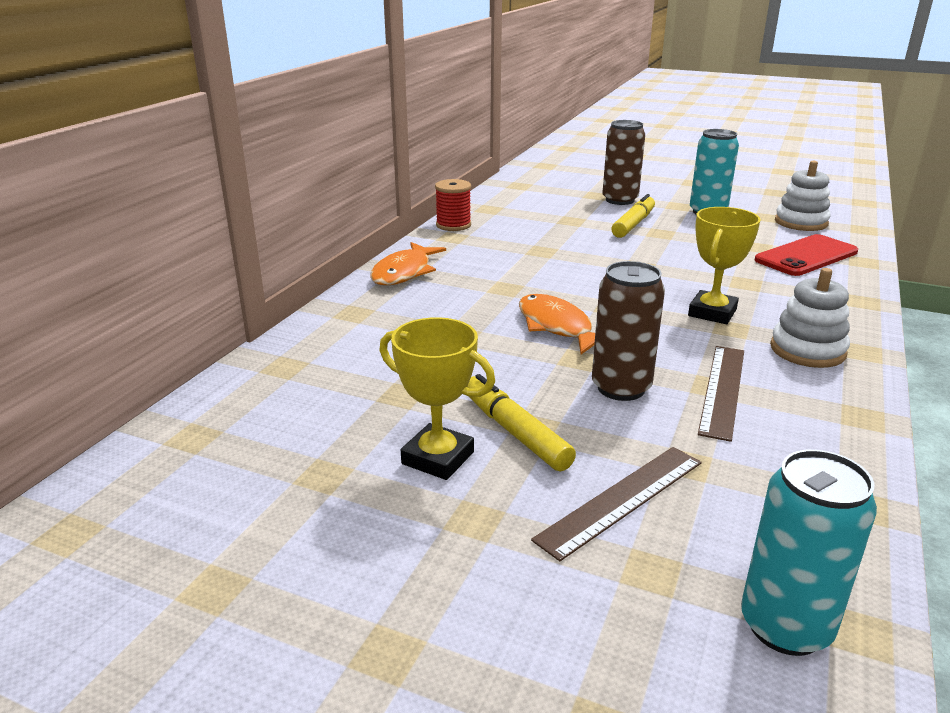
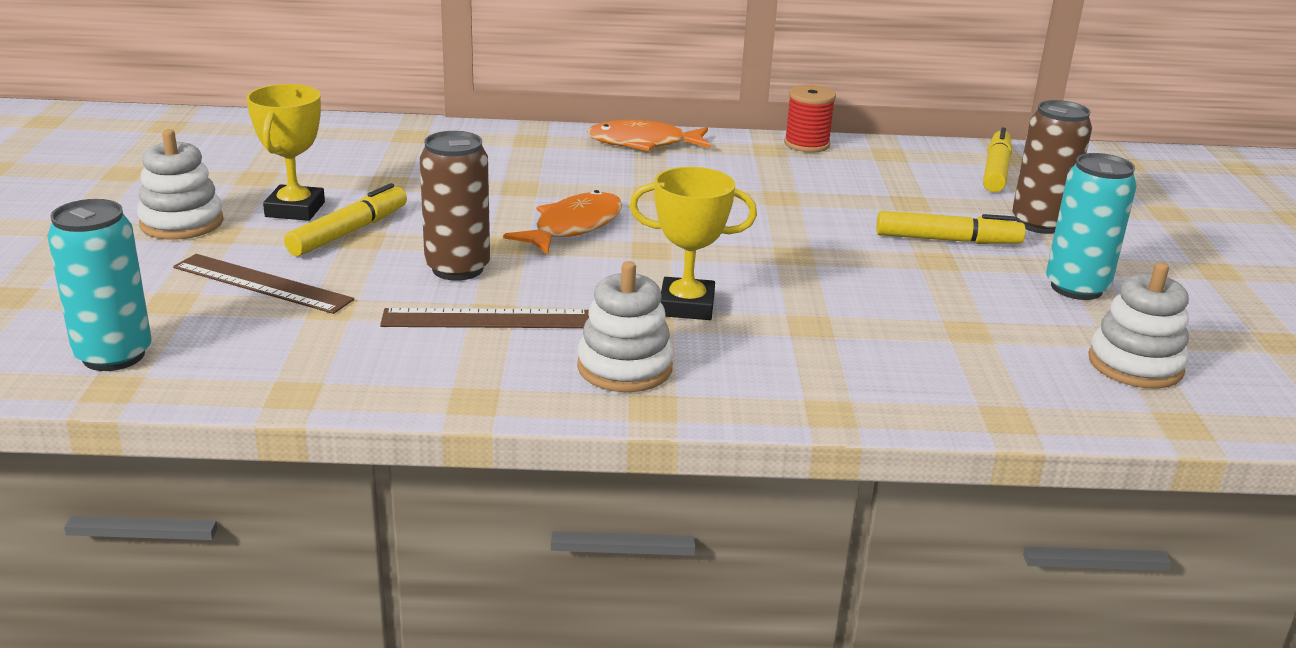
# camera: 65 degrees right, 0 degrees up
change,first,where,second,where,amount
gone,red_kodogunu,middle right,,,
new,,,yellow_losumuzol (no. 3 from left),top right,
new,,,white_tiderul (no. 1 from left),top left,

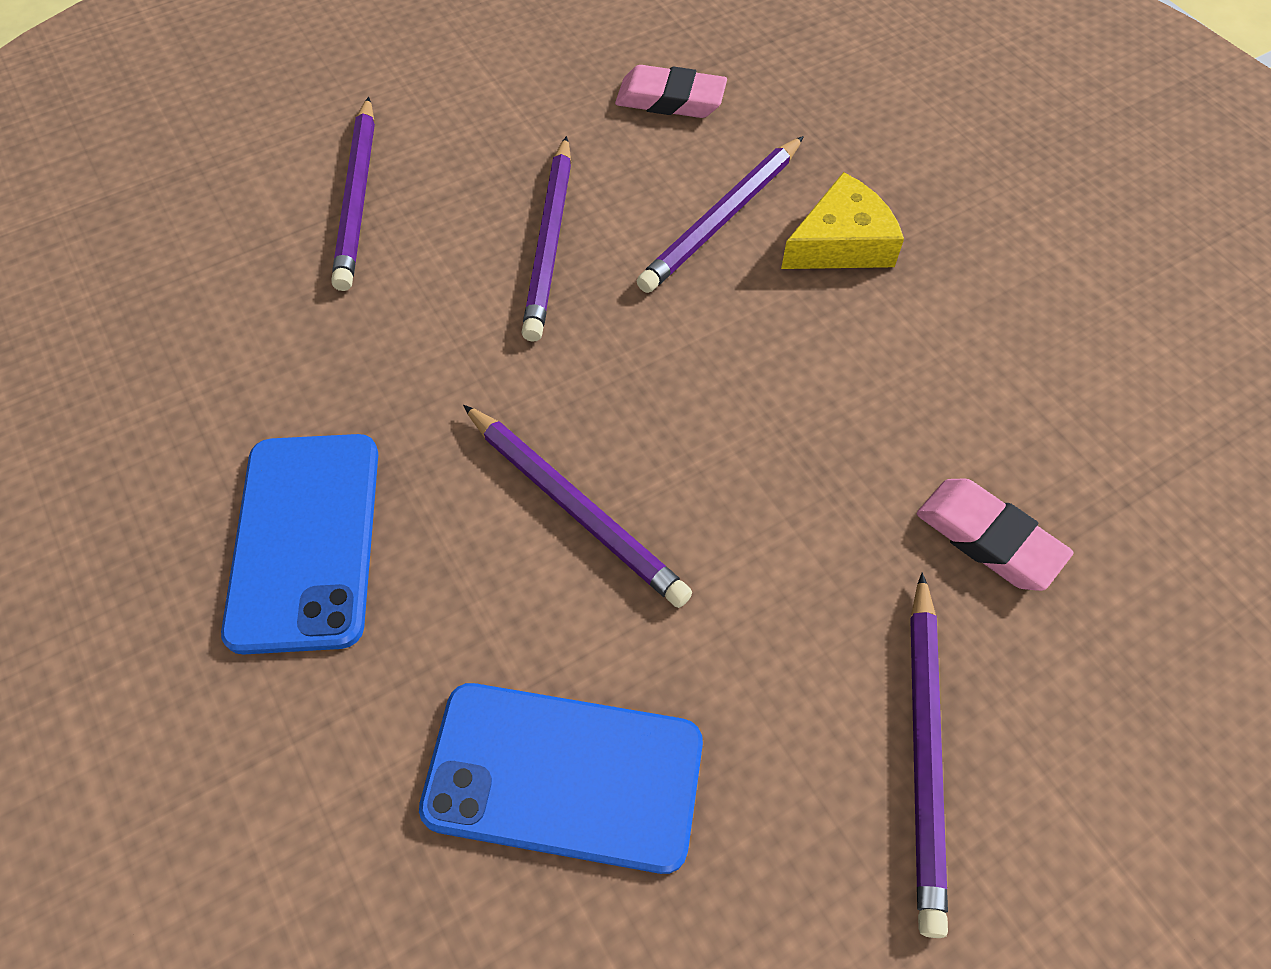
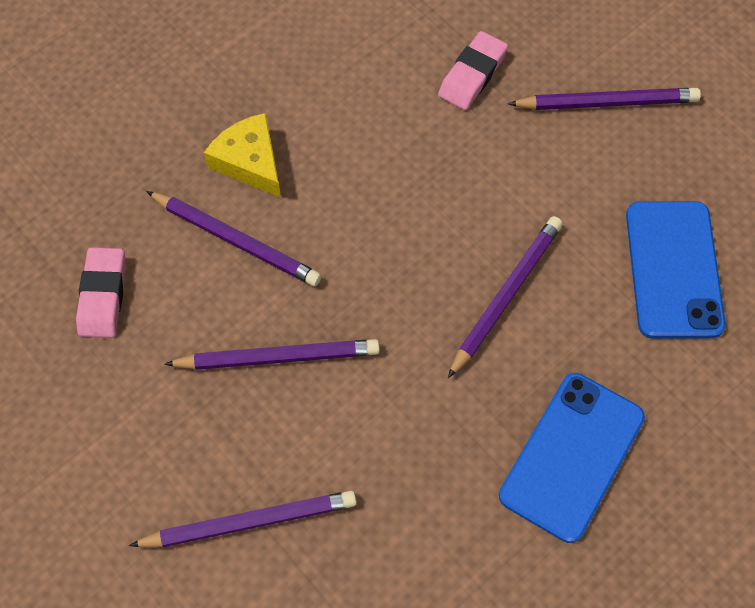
# camera: 100 degrees left, 5 degrees up
change,first,where,second,where,amount
rotated,blue_kodogunu (no. 1 from left),middle left,,bottom right,45 degrees counterclockwise

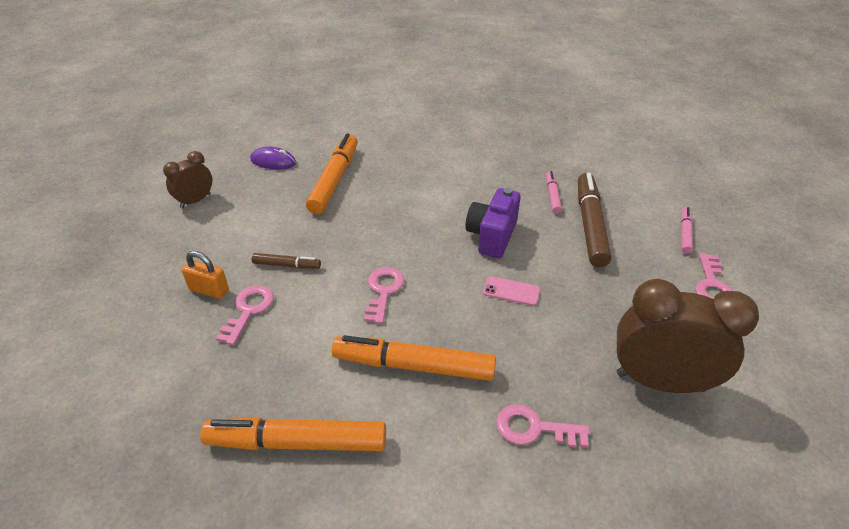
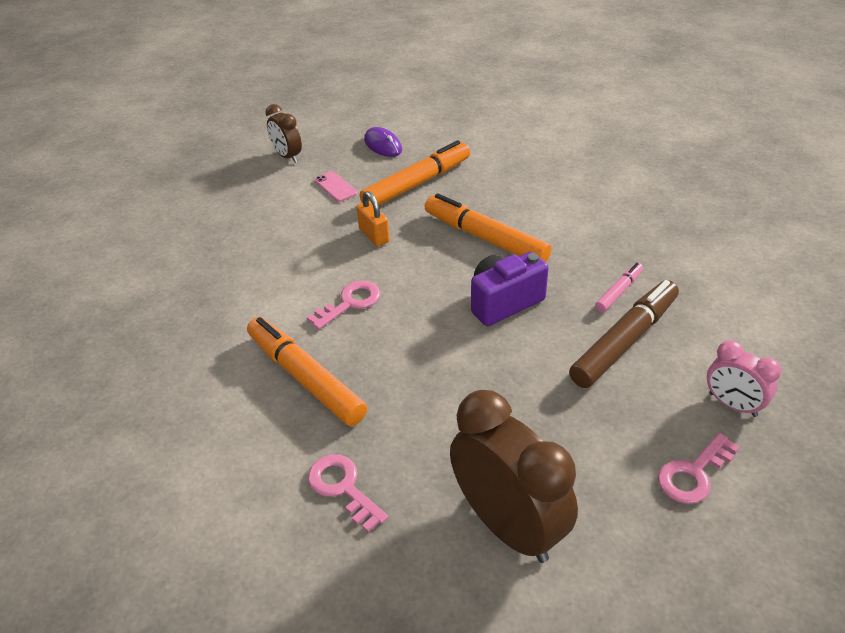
# camera: 40 degrees right, 0 degrees up
change,first,where,second,where,amount
rotated,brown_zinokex (no. 1 from left),middle left,,top centre,120 degrees counterclockwise
swapped,pink_losumuzol (no. 2 from left),middle right,pink_zinokex,middle right,
shifted,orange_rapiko,middle left,,centre,
gone,brown_losumuzol (no. 1 from left),centre,,,
shifted,pink_kodogunu,centre,,top centre,
gone,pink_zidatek (no. 1 from left),middle left,,,
shifted,orange_losumuzol (no. 1 from left in the first image),bottom centre,orange_losumuzol (no. 3 from left),centre,

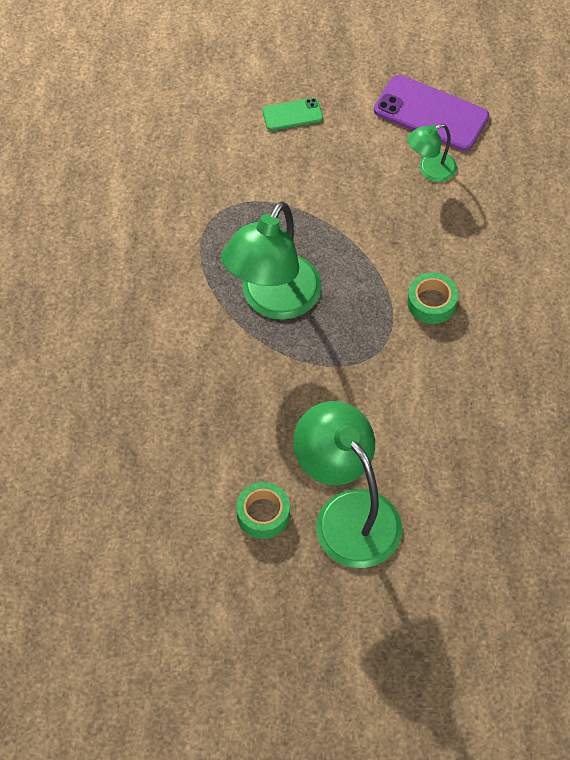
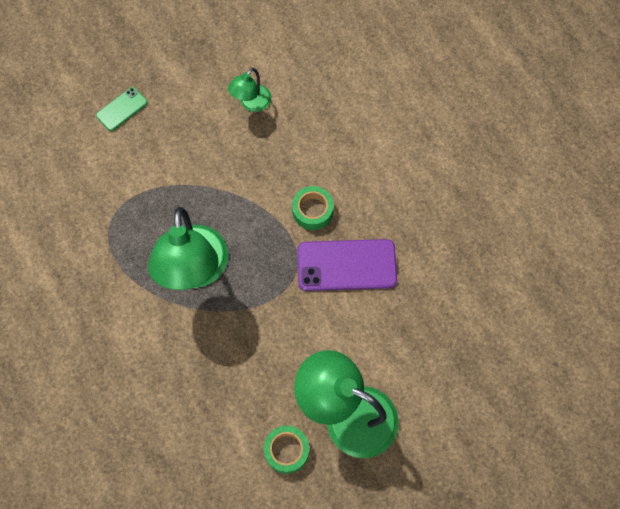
# camera: 30 degrees left, 10 degrees up
change,first,where,second,where,amount
shifted,purple_kodogunu,top right,,centre,

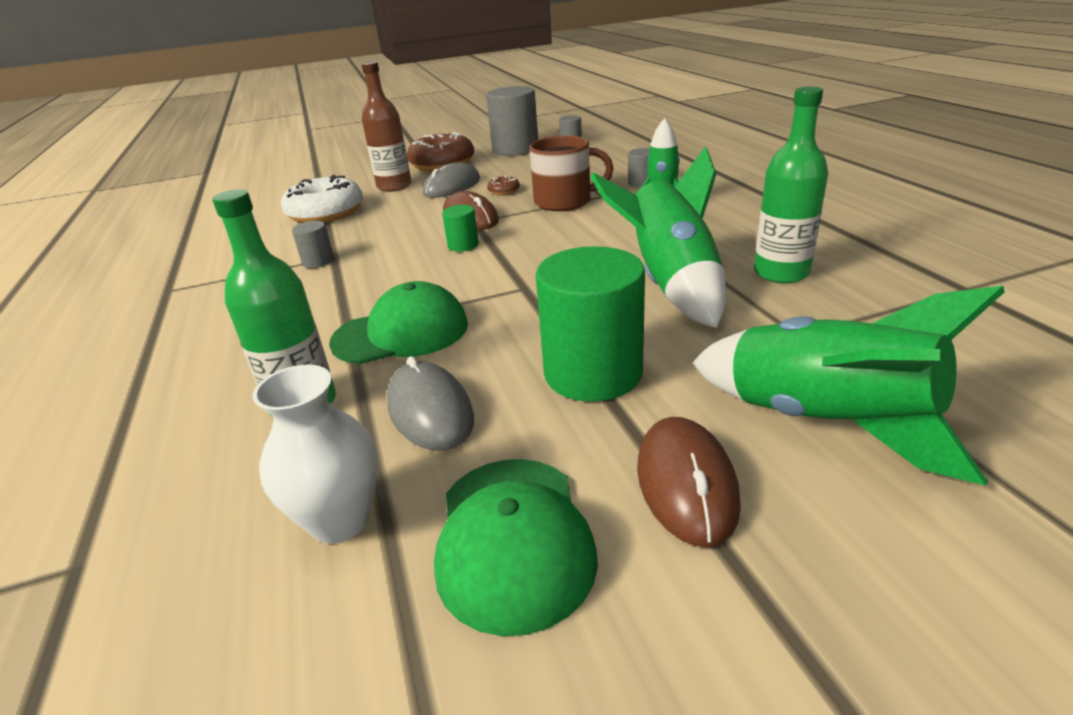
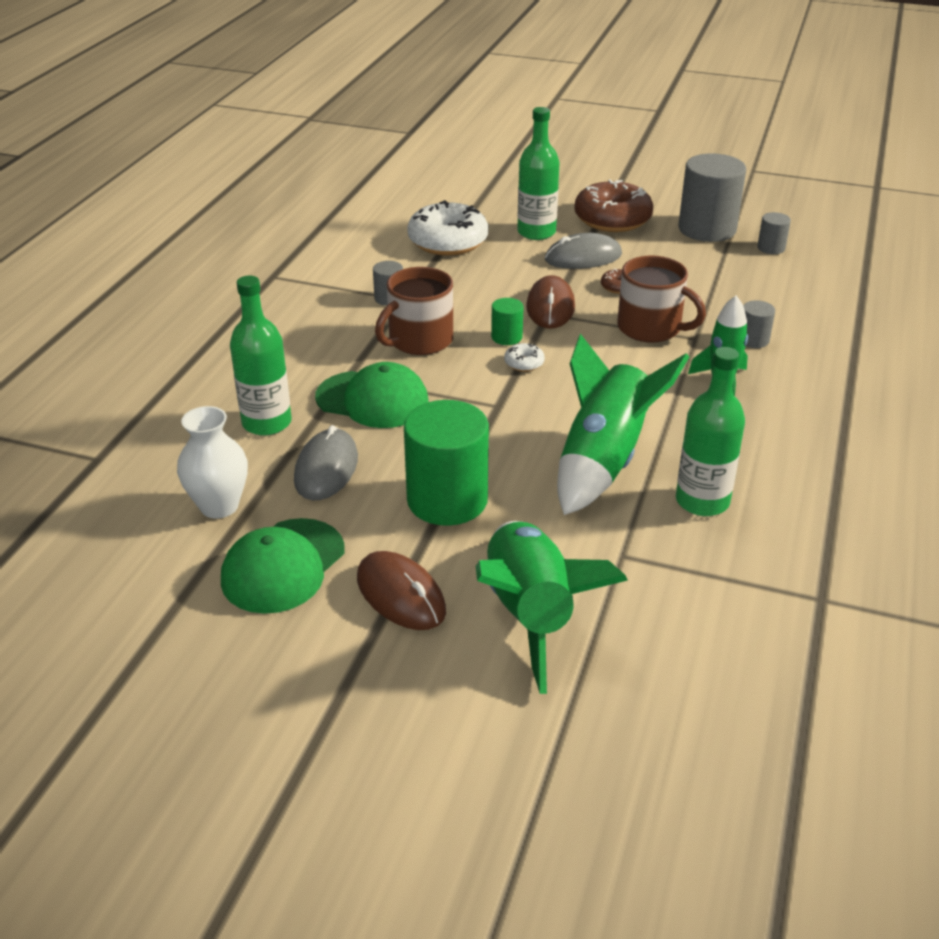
# camera: 35 degrees right, 5 degrees up
change,first,where,second,where,amount
repainted,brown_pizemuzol,top centre,green_pizemuzol (no. 2 from left),top centre,
rotated,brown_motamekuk (no. 2 from left in the first image),bottom centre,brown_motamekuk (no. 1 from left),centre,75 degrees counterclockwise
new,,,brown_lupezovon (no. 1 from left),top centre,
new,,,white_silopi (no. 2 from left),centre,

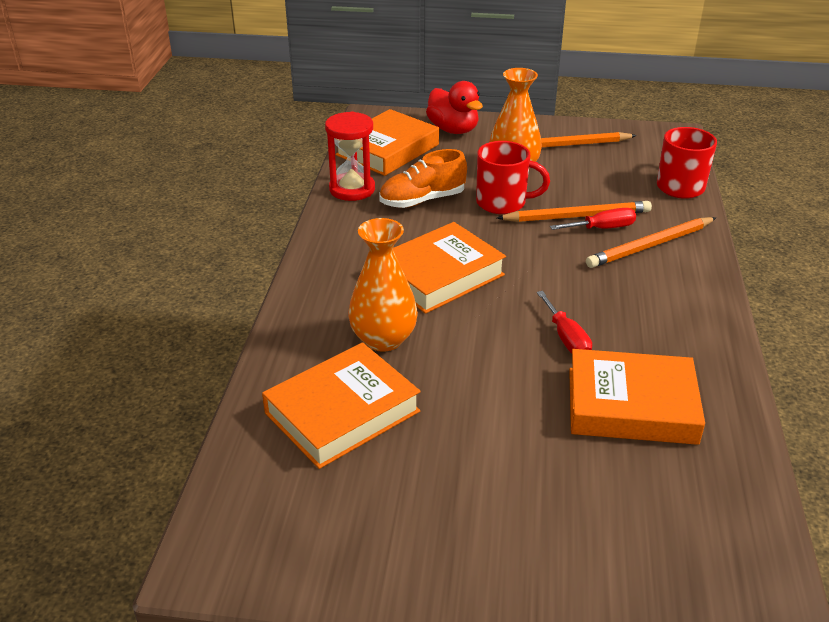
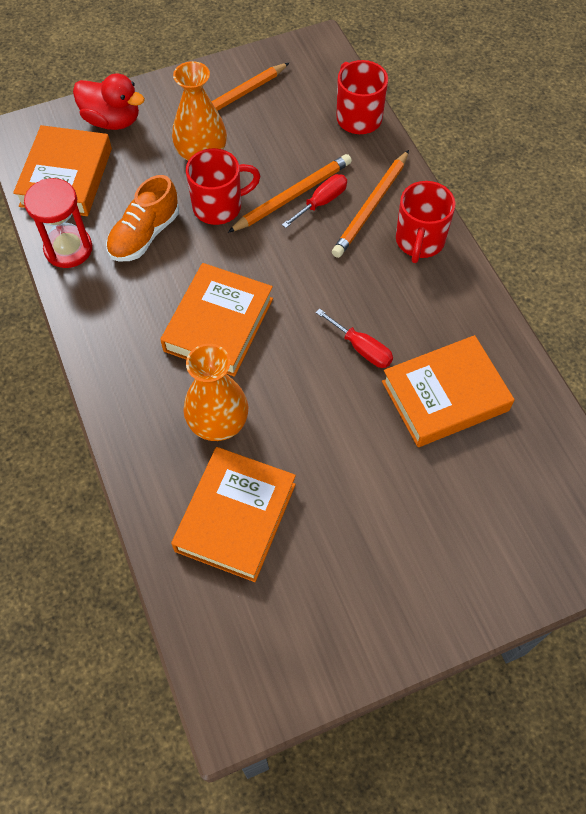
# camera: 30 degrees left, 25 degrees up
change,first,where,second,where,amount
new,,,red_lupezovon (no. 3 from left),top right,

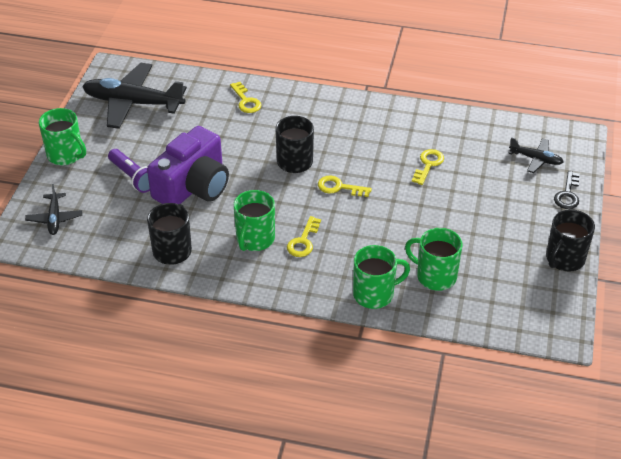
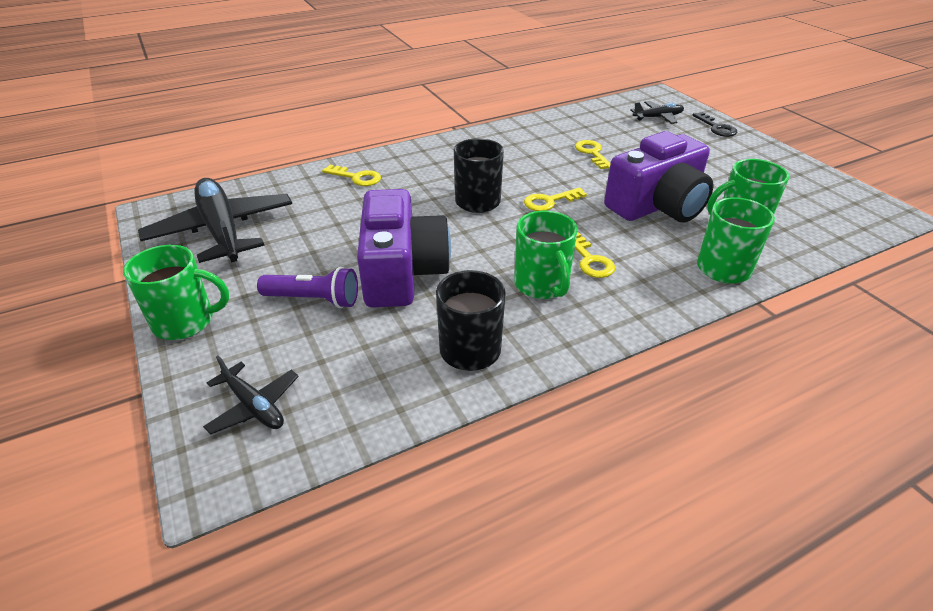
# camera: 40 degrees left, 5 degrees down
change,first,where,second,where,amount
rotated,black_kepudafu (no. 2 from left in the first image),top left,black_kepudafu (no. 1 from left),middle left,90 degrees clockwise
gone,black_lupezovon (no. 3 from left),middle right,,,
new,,,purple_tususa (no. 2 from left),top right,

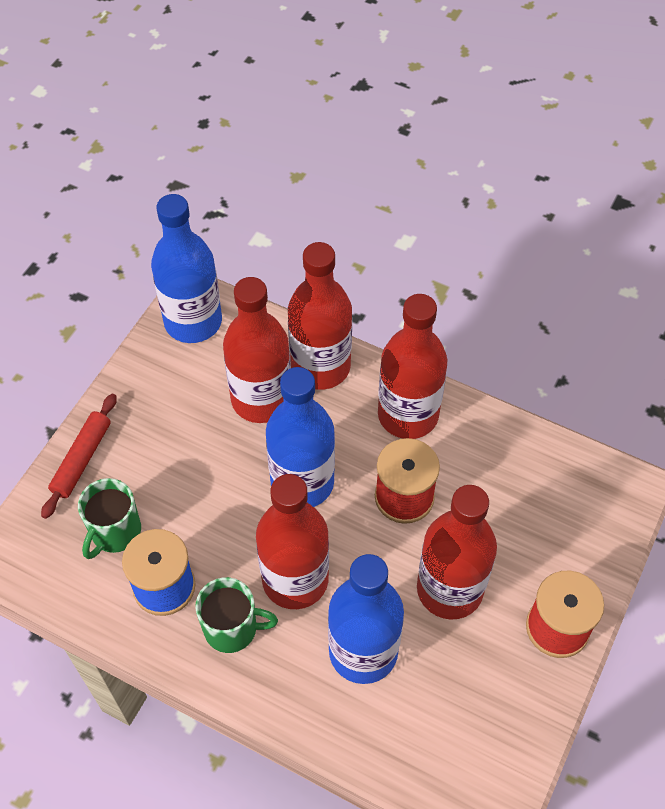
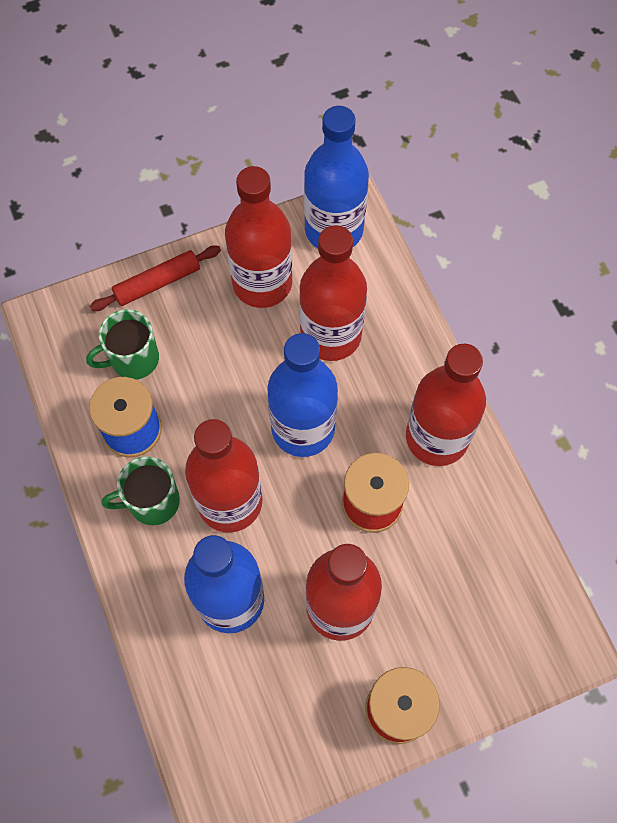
# camera: 40 degrees right, 10 degrees up
change,first,where,second,where,amount
shifted,red_pizemuzol (no. 3 from left in the first image),centre,red_pizemuzol (no. 2 from left),top centre,
rotated,green_lupezovon (no. 2 from left),bottom centre,,middle left,120 degrees clockwise

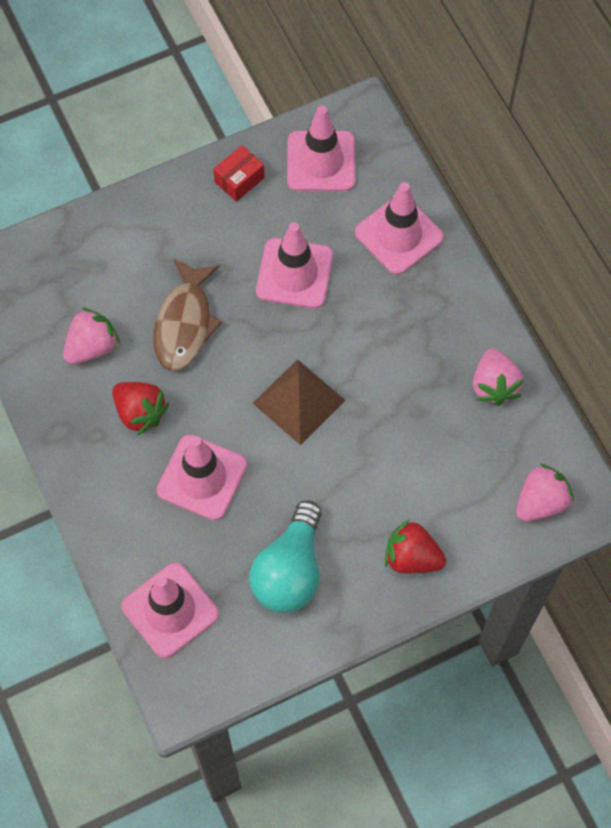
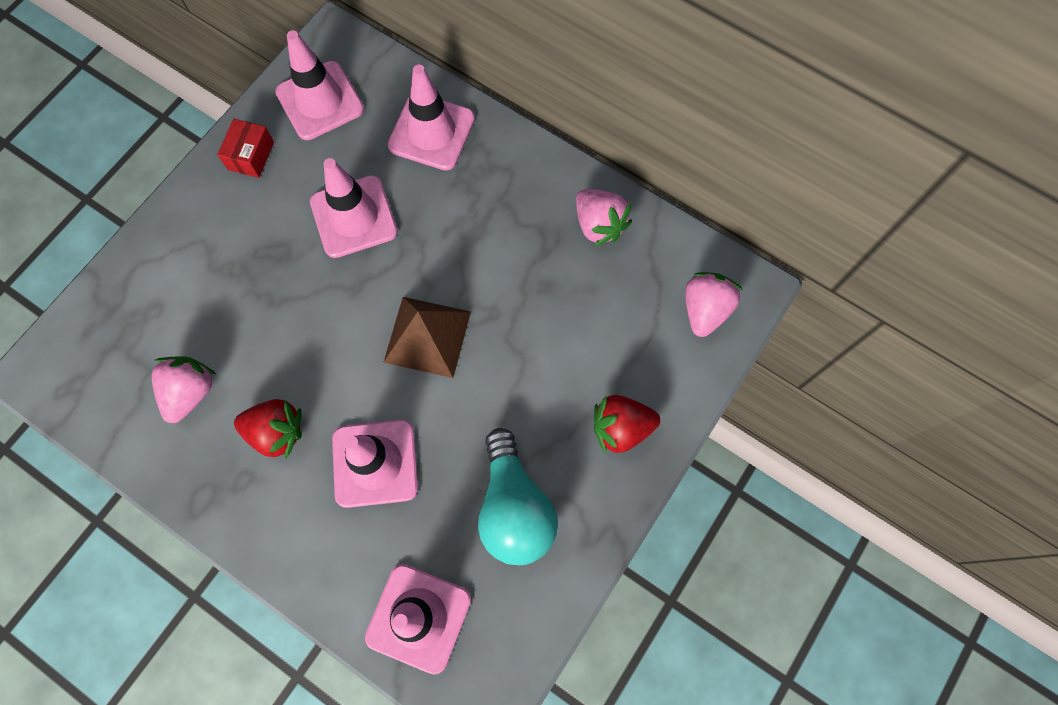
# camera: 30 degrees left, 5 degrees up
change,first,where,second,where,amount
gone,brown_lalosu,middle left,,,

